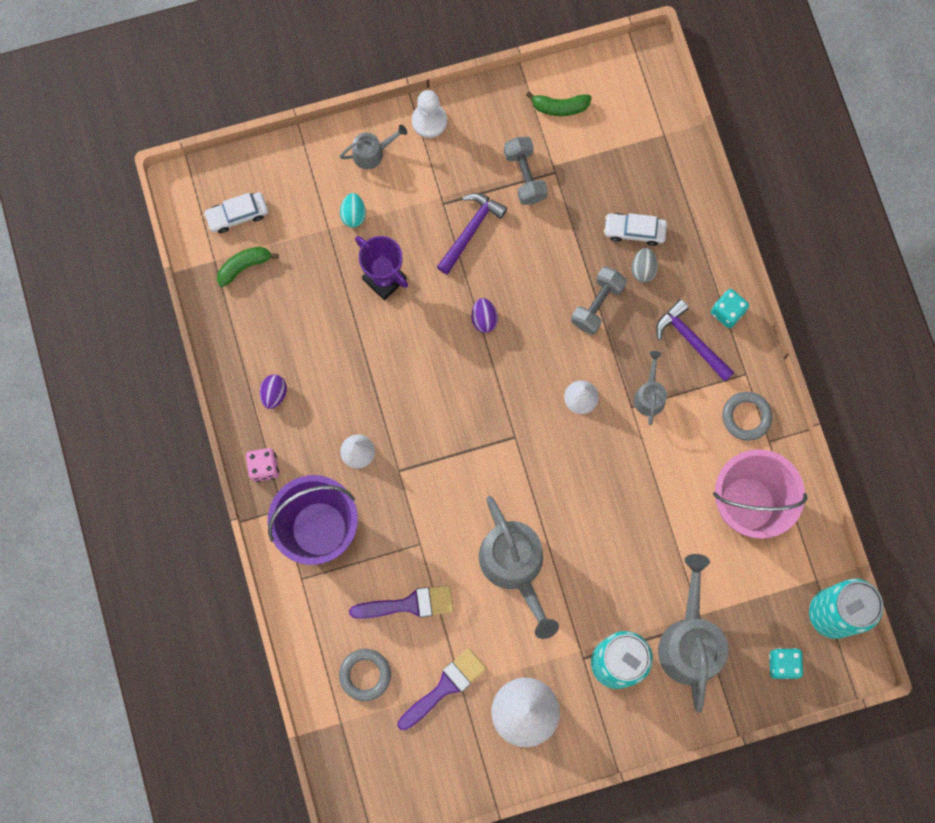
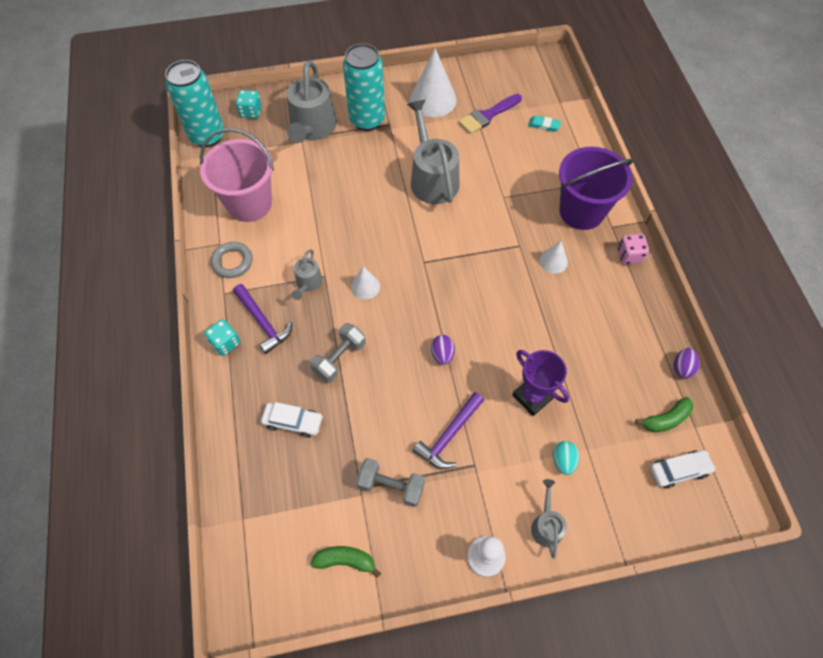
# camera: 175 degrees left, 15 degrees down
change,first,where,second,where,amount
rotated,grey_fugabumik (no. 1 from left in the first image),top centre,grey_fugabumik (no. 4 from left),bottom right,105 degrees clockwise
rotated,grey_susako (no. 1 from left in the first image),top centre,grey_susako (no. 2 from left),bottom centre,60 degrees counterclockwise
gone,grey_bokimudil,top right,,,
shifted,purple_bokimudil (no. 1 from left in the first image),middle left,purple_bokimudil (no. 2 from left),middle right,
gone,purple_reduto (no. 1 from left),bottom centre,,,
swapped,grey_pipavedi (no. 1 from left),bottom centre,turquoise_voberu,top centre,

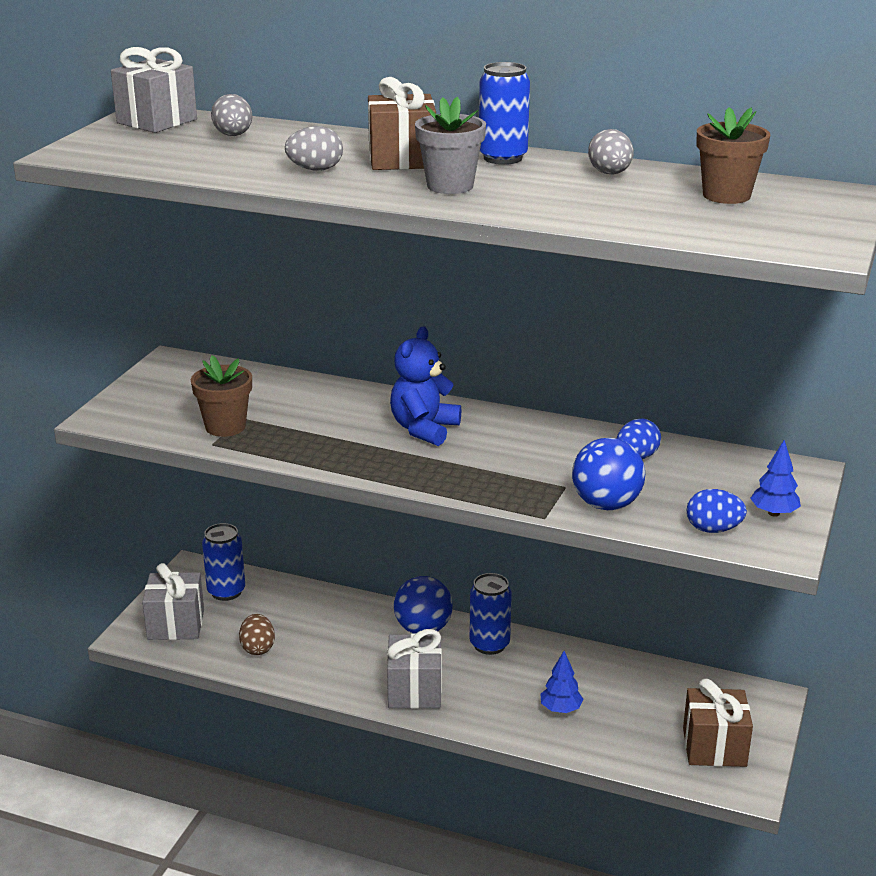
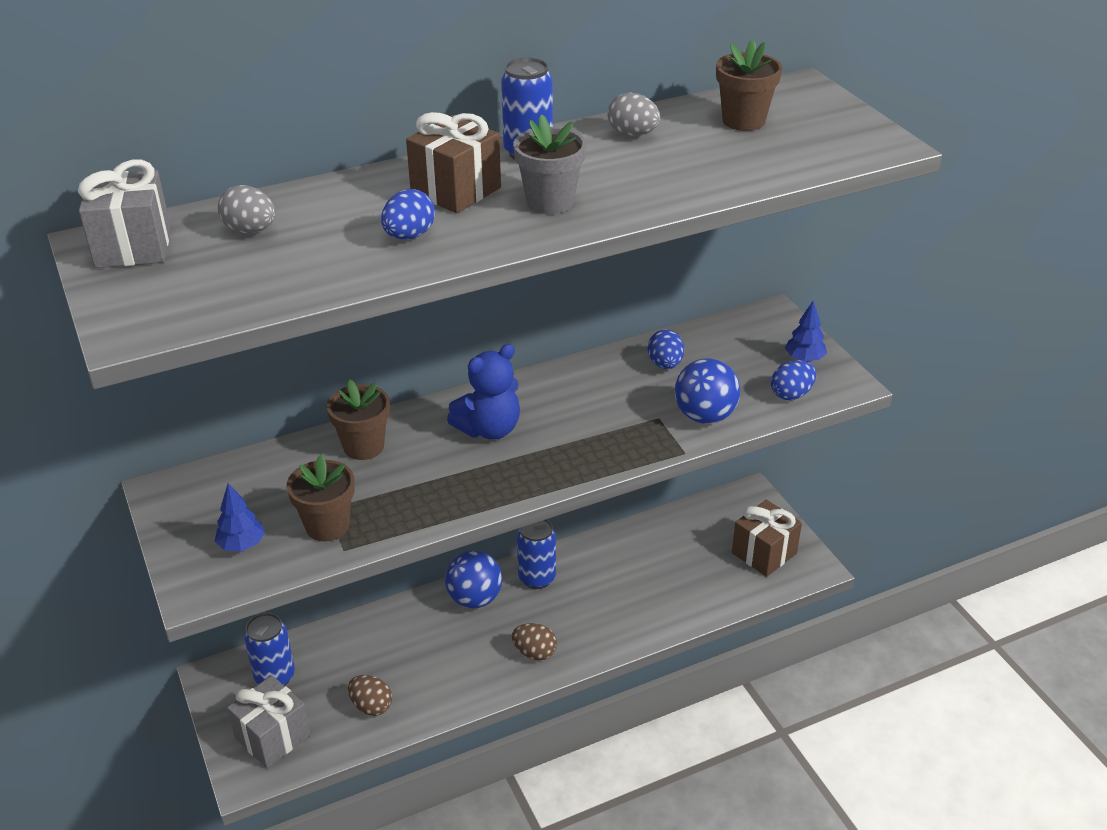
# camera: 45 degrees left, 10 degrees up
change,first,where,second,where,amount
repainted,grey_bokimudil (no. 2 from left),top centre,blue_bokimudil (no. 1 from left),top centre,
rotated,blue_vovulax,centre,,centre,105 degrees counterclockwise
swapped,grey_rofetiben (no. 3 from left),bottom centre,brown_bokimudil (no. 2 from left),bottom centre,
shifted,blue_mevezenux (no. 1 from left),bottom centre,,middle left,
new,,,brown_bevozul (no. 2 from left),middle left,

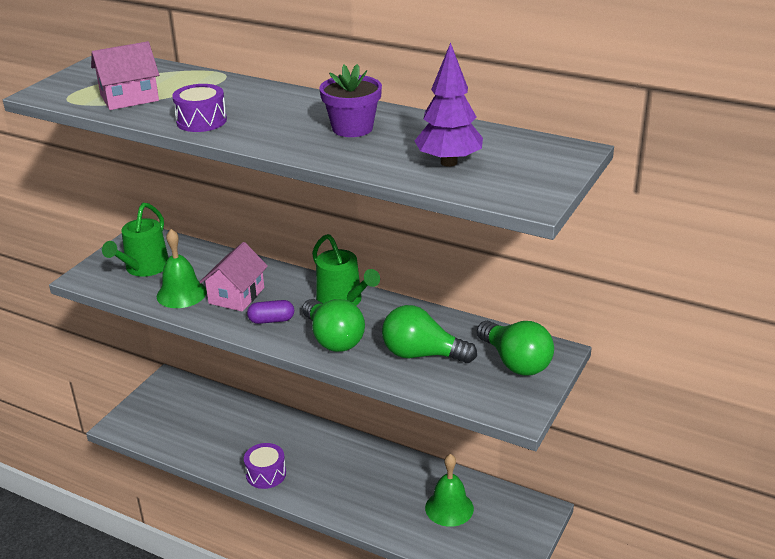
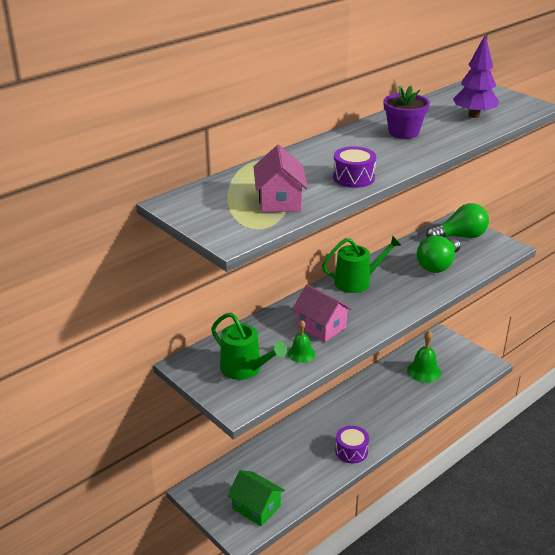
# camera: 70 degrees left, 0 degrees up
change,first,where,second,where,amount
scaled,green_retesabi (no. 1 from left),middle left,,centre,x0.63
gone,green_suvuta (no. 1 from left),centre,,,
gone,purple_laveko,centre,,,
new,,,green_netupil,bottom centre,

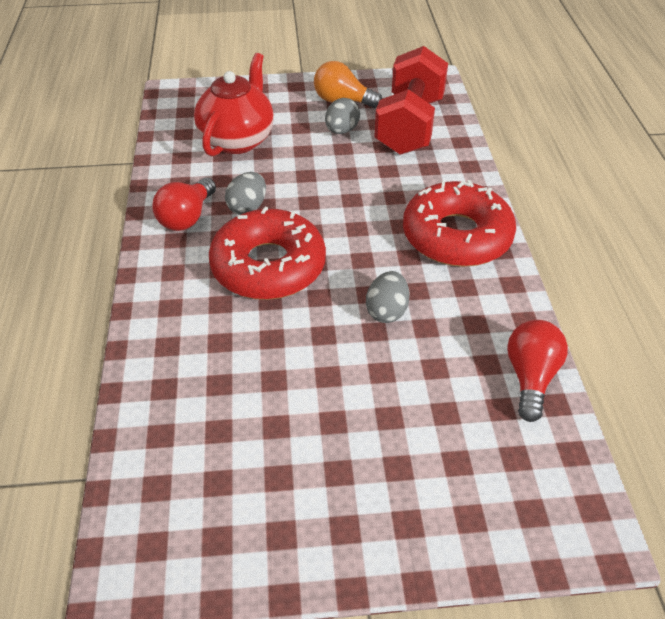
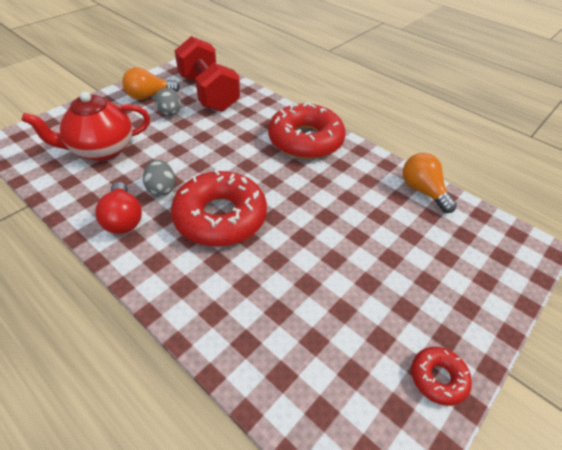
# camera: 45 degrees left, 0 degrees up
change,first,where,second,where,amount
rotated,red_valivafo,top centre,,top left,90 degrees counterclockwise
gone,grey_bokimudil (no. 3 from left),centre,,,
repainted,red_suvuta (no. 2 from left),middle right,orange_suvuta (no. 2 from left),middle right,
new,,,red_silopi (no. 3 from left),bottom right,

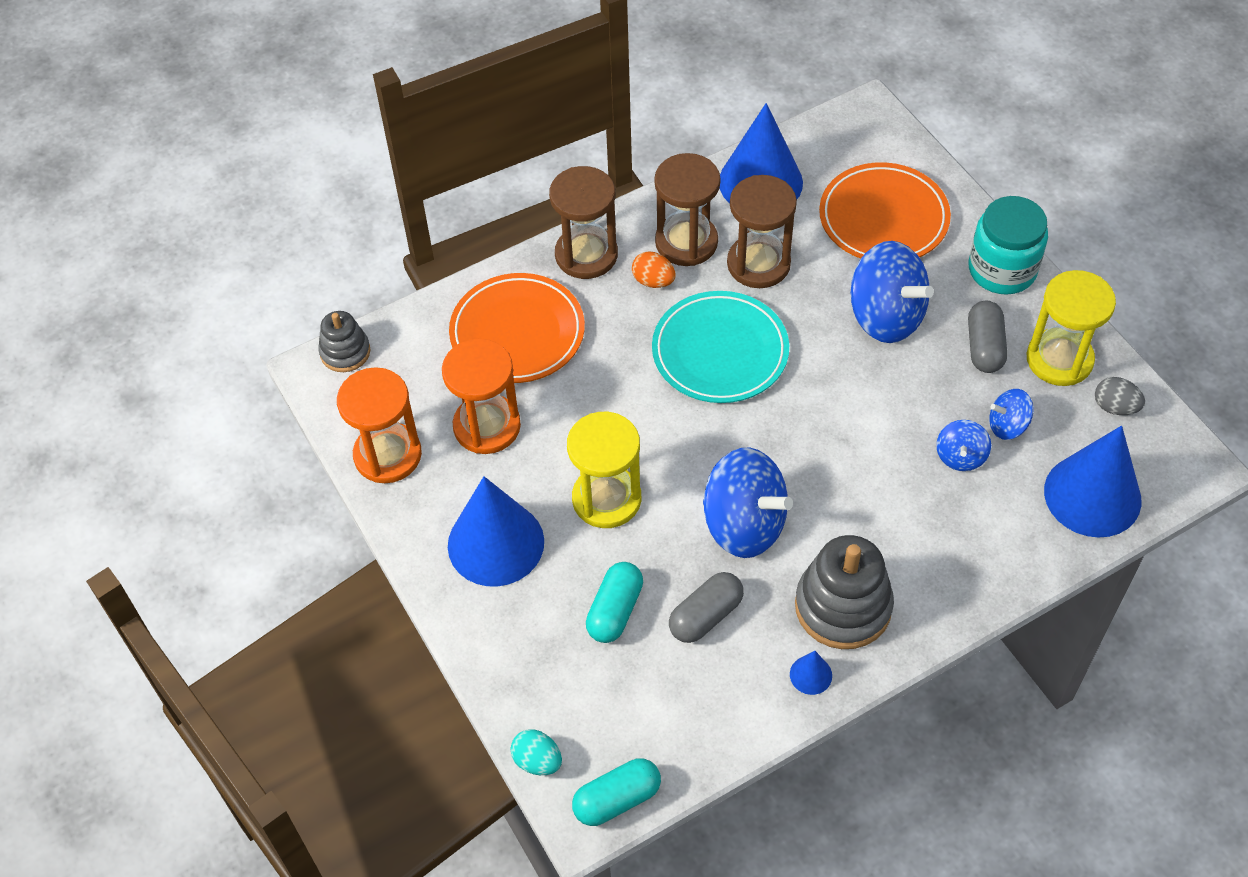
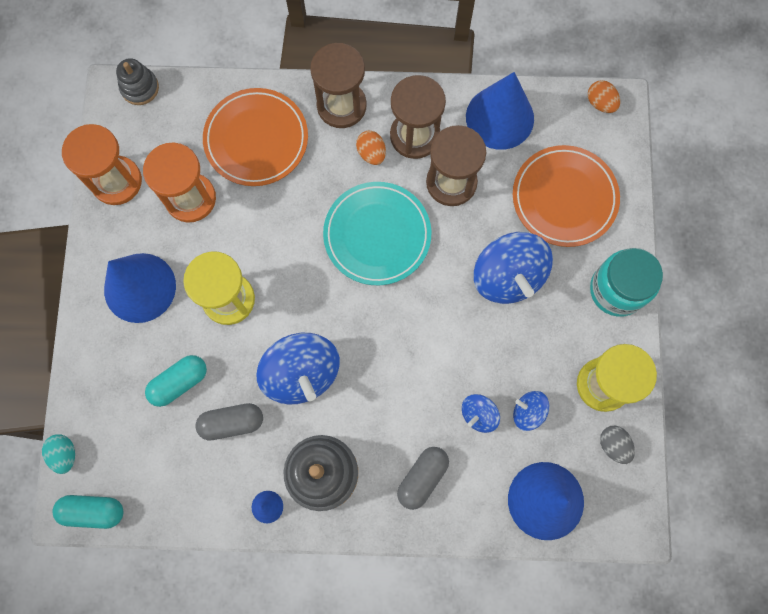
# camera: 30 degrees right, 20 degrees up
change,first,where,second,where,amount
shifted,grey_laveko (no. 2 from left),middle right,,bottom centre,
new,,,orange_bokimudil (no. 2 from left),top right,

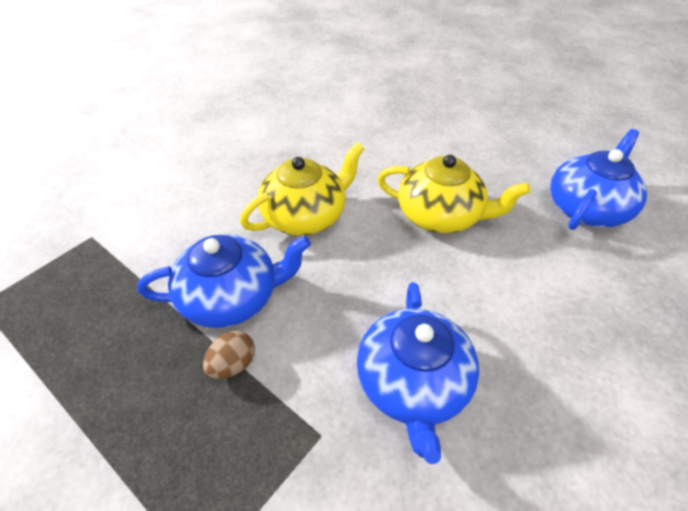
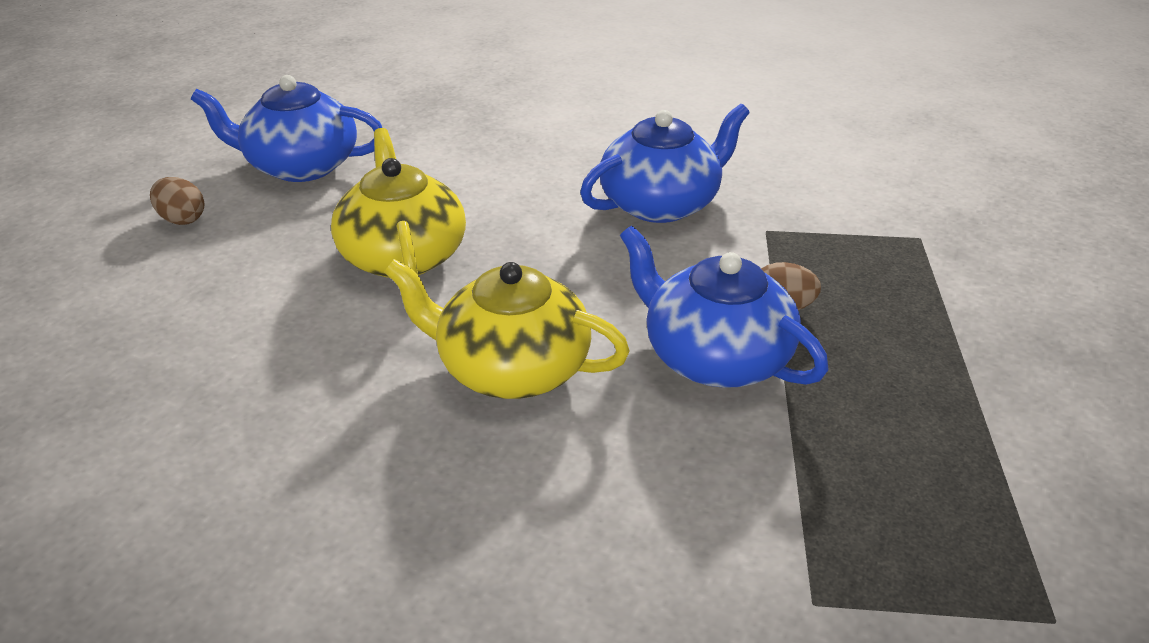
# camera: 125 degrees left, 10 degrees down
change,first,where,second,where,amount
new,,,brown_bokimudil (no. 1 from left),top left,

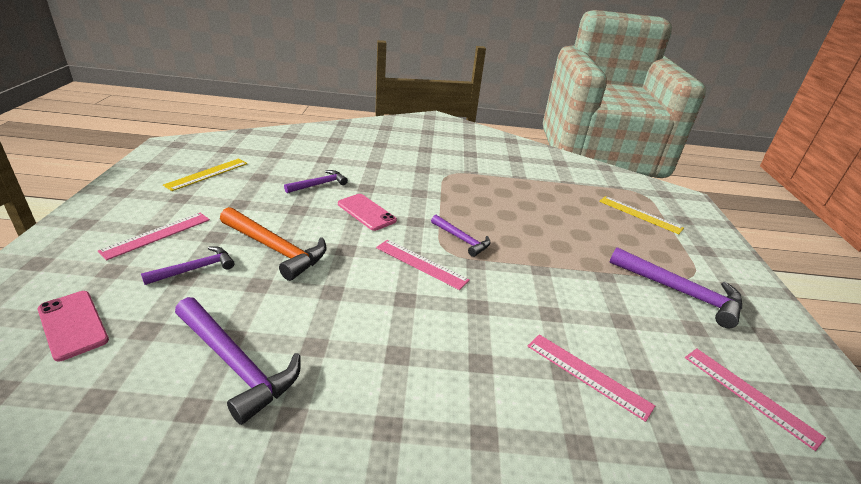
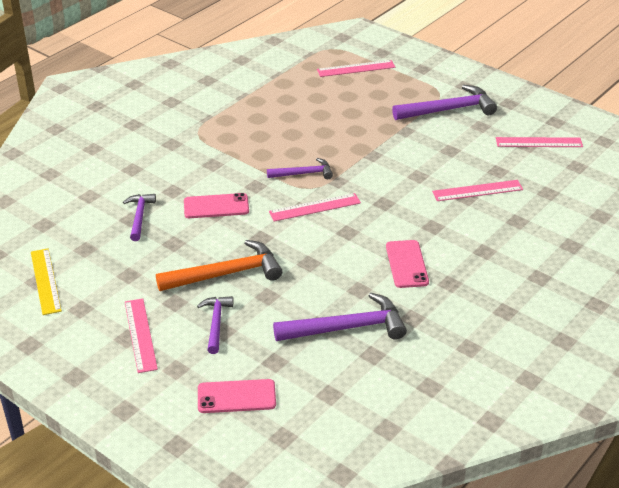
# camera: 50 degrees left, 5 degrees up
change,first,where,second,where,amount
repainted,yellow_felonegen (no. 2 from left),middle right,pink_felonegen (no. 3 from left),top centre,
new,,,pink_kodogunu (no. 3 from left),centre,

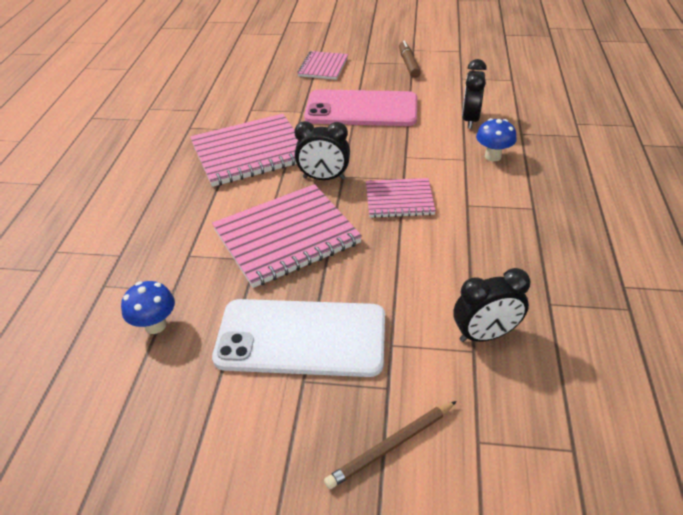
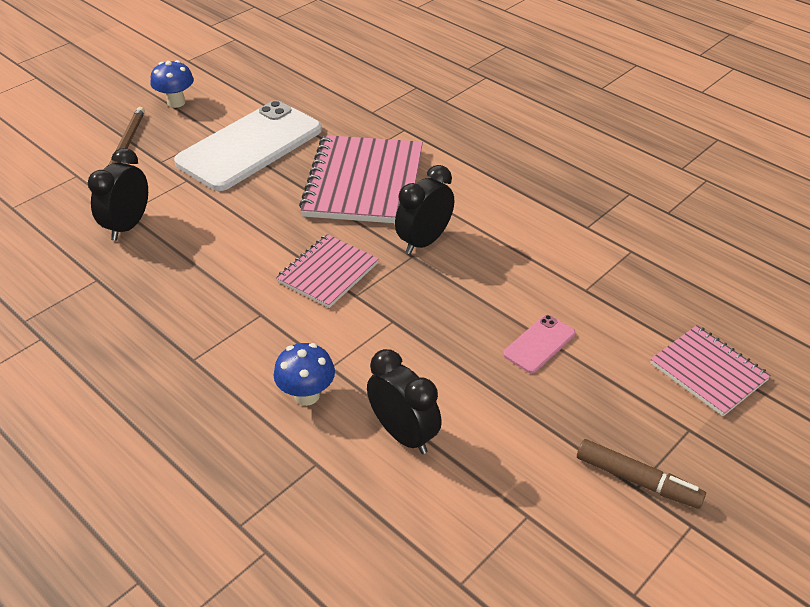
# camera: 125 degrees right, 0 degrees up
change,first,where,second,where,amount
scaled,pink_kodogunu,top centre,,centre,x0.42
gone,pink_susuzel (no. 1 from left),top centre,,,
shifted,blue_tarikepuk (no. 1 from left),middle left,,top left,

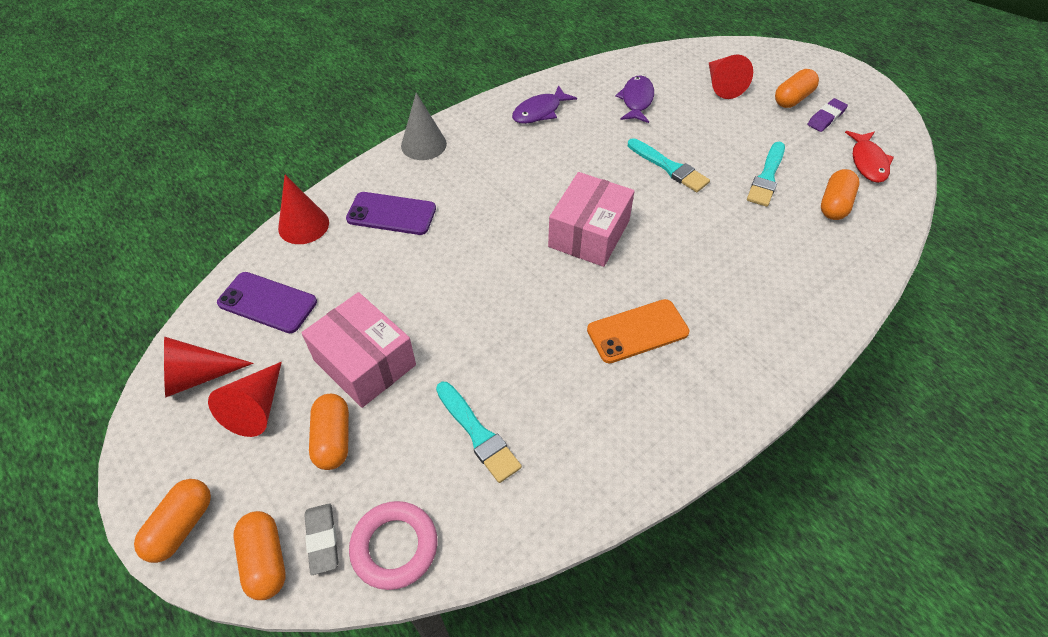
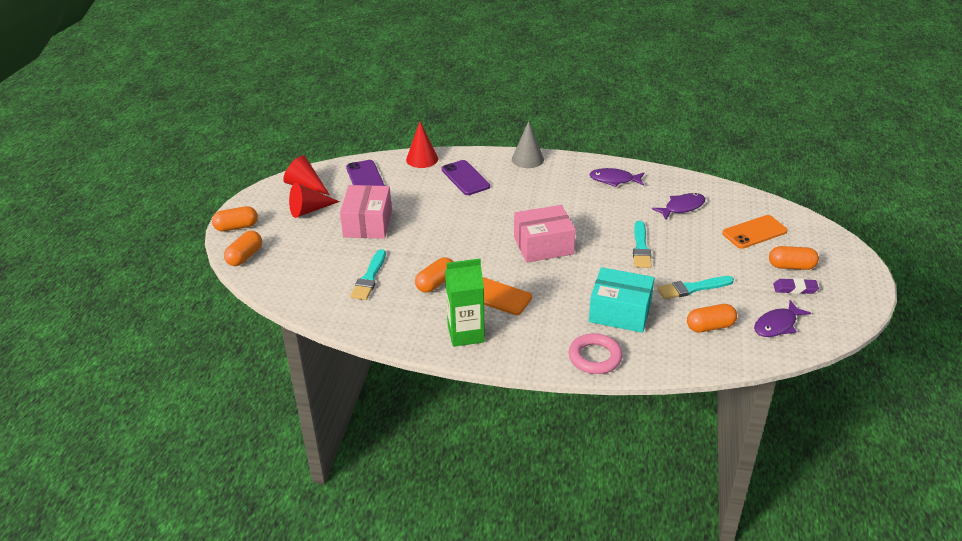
# camera: 50 degrees right, 15 degrees down
change,first,where,second,where,amount
swapped,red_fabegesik (no. 4 from left),top right,orange_kodogunu (no. 2 from left),middle right,
repainted,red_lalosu,top right,purple_lalosu (no. 3 from left),middle right,
shifted,orange_laveko (no. 3 from left),bottom left,,centre,
shifted,pink_pipavedi,bottom centre,,centre,
gone,grey_voberu,bottom left,,,
new,,,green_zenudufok,centre,
new,,,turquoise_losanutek,centre,

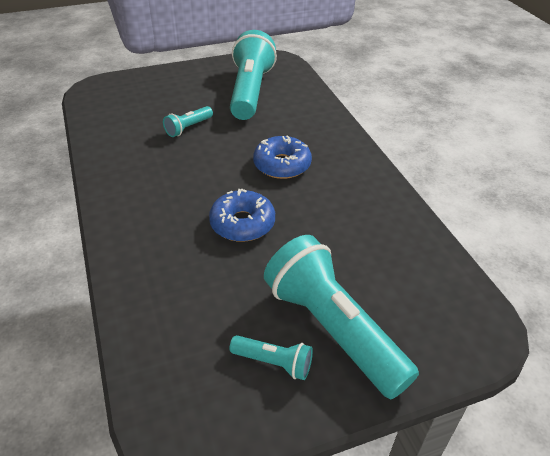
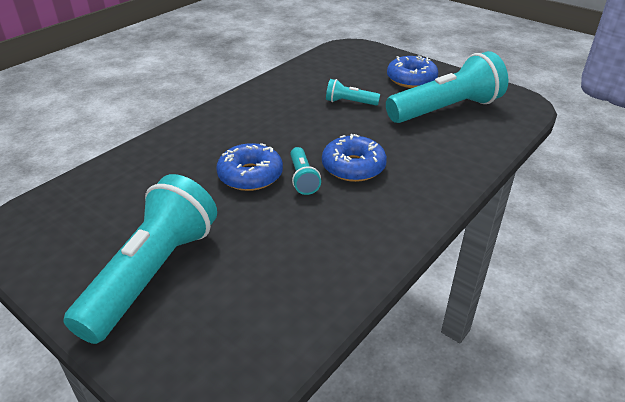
# camera: 60 degrees right, 5 degrees down
change,first,where,second,where,amount
shifted,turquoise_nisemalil (no. 3 from left in the first image),bottom centre,turquoise_nisemalil (no. 2 from left),centre,
new,,,blue_silopi (no. 3 from left),top centre,

